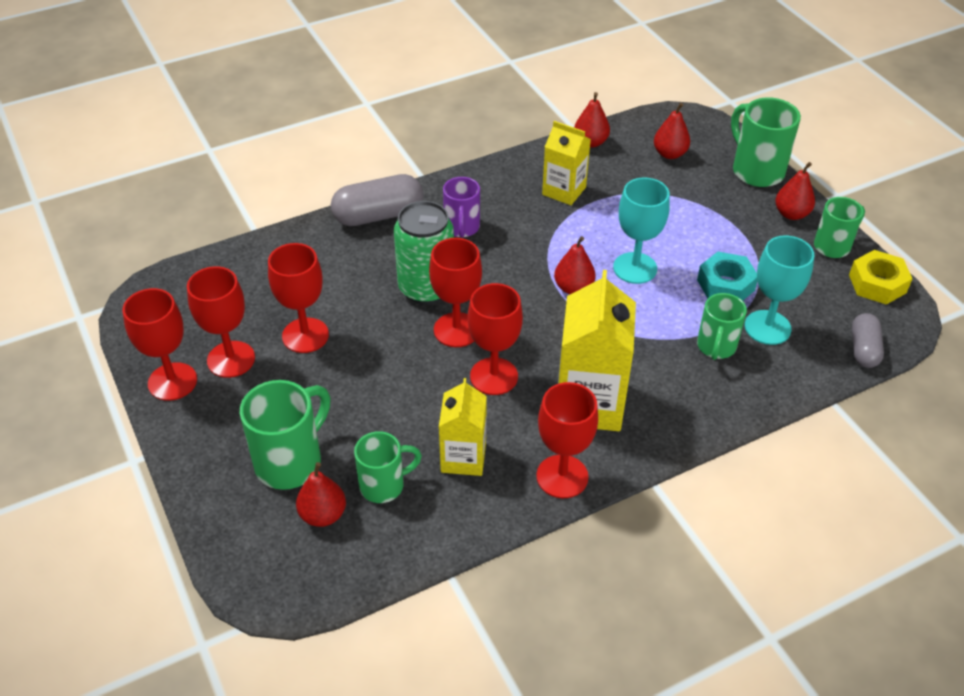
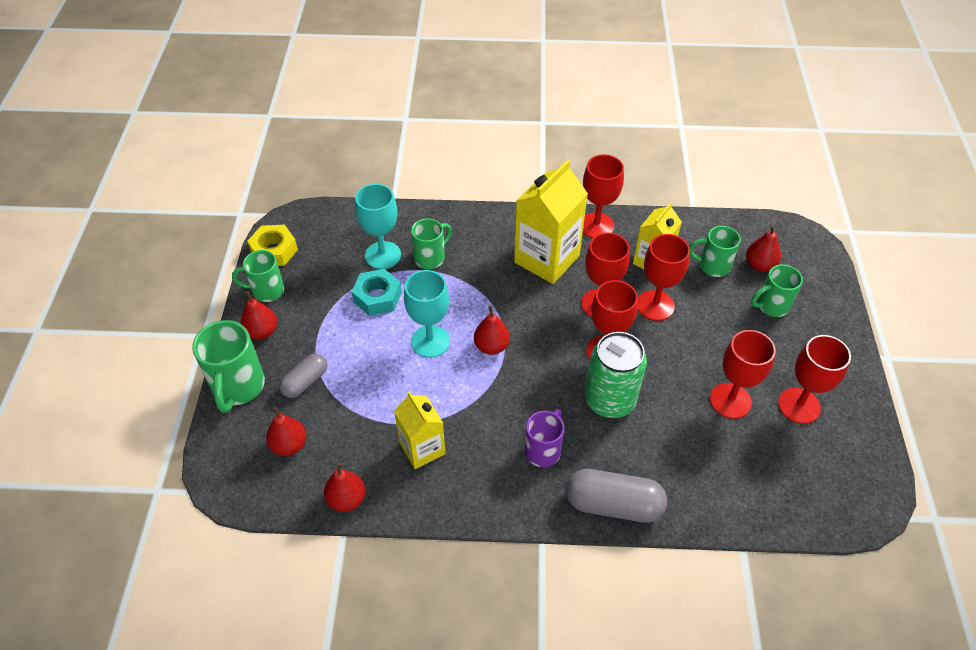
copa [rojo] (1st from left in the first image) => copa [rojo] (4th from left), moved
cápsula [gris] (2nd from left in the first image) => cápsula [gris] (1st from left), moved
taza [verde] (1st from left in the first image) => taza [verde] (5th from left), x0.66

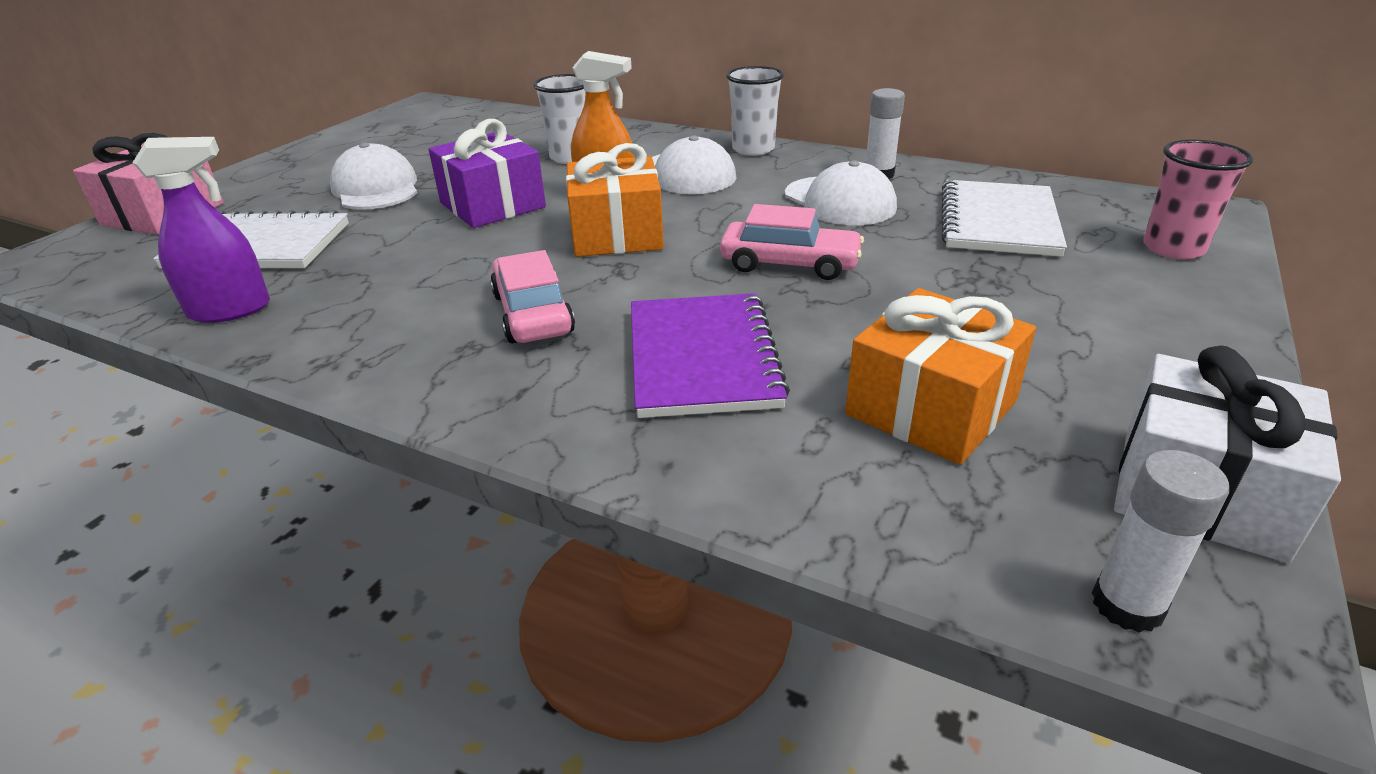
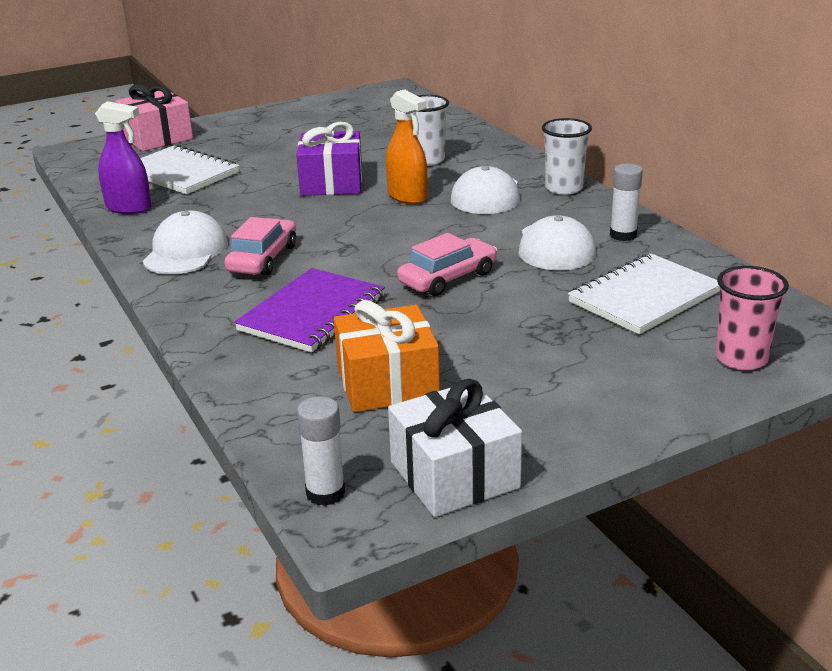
gorra [blanco] (1st from left), moved
regalo [naranja] (1st from left) => nothing
coche [rosa] (2nd from left), 90 degrees counterclockwise

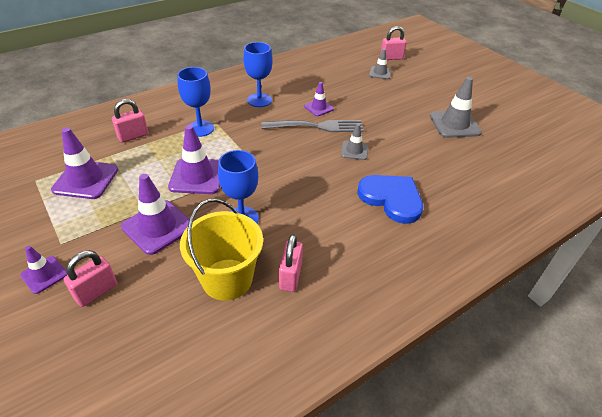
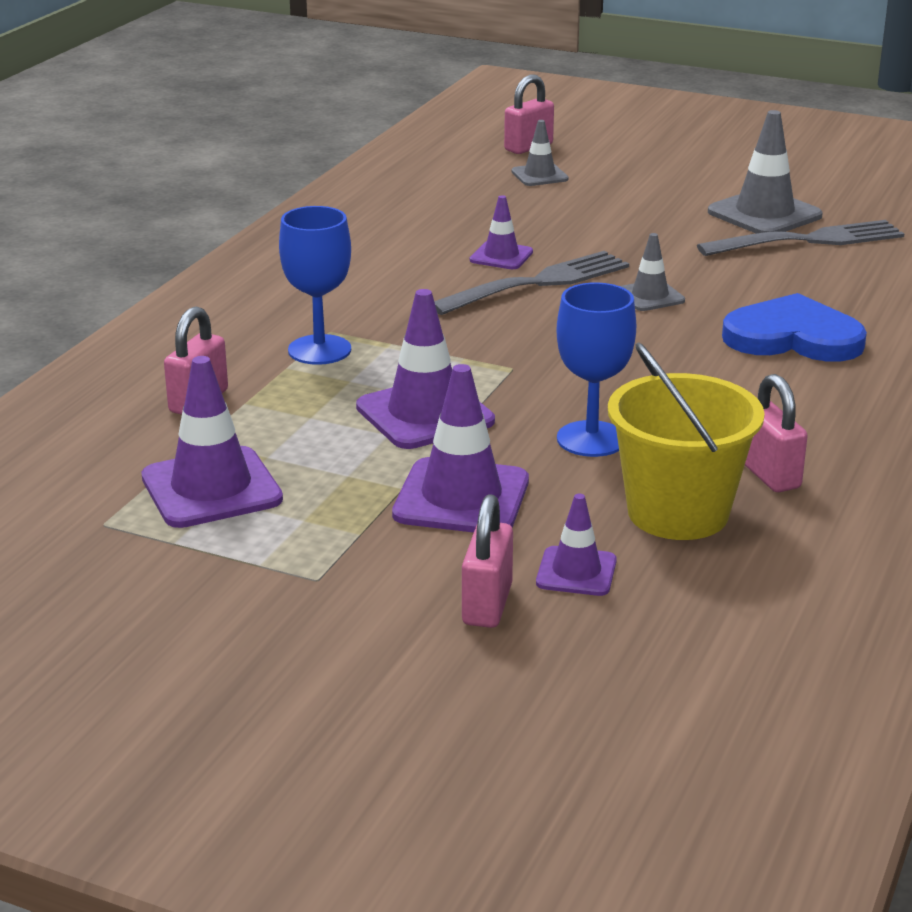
copa [azul] (3rd from left) => nothing
cono de tráfico [morado] (1st from left in the first image) => cono de tráfico [morado] (5th from left), moved
nothing => tenedor [gris] (2nd from left)

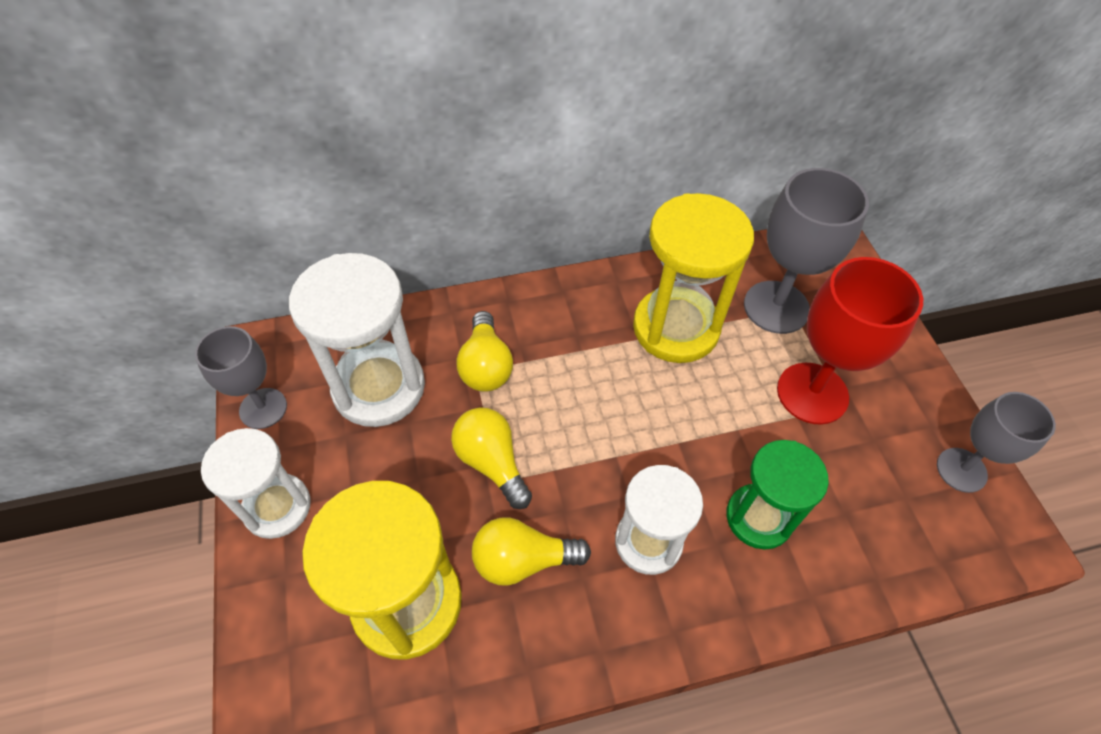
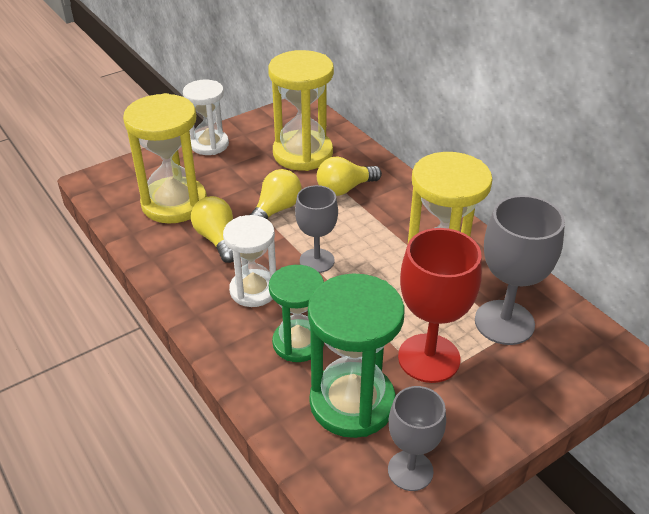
reloj de arena [blanco] (2nd from left) => reloj de arena [amarillo] (2nd from left)
copa [gris] (1st from left), moved
nothing => reloj de arena [verde] (2nd from left)

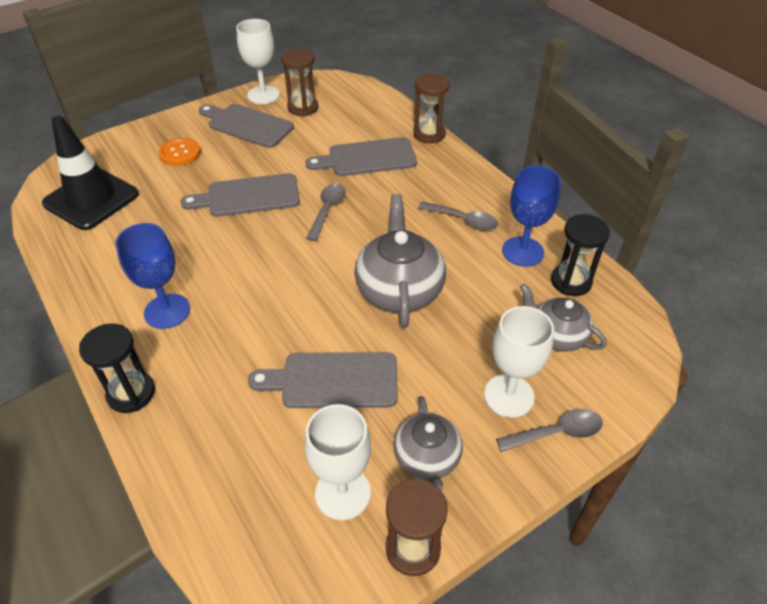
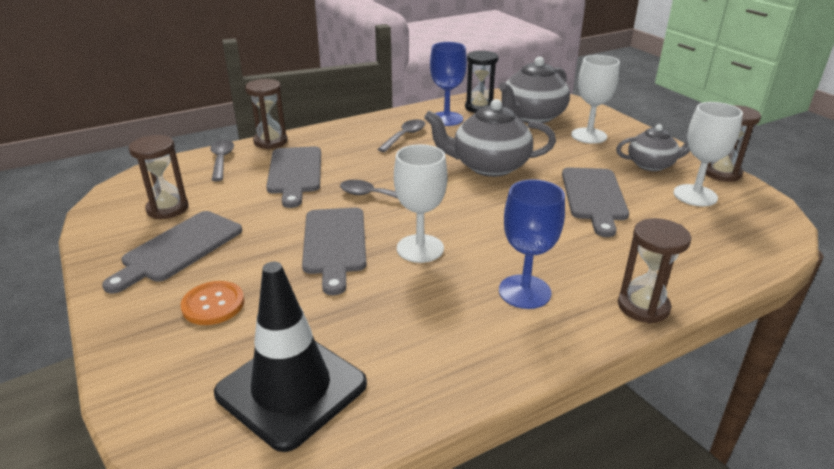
copa [blanco] (1st from left), moved
tetera [gris] (3rd from left in the first image) => tetera [gris] (2nd from left), x1.60
reloj de arena [negro] (1st from left) => reloj de arena [marrón] (3rd from left)
cuchara [gris] (3rd from left in the first image) => cuchara [gris] (1st from left), moved

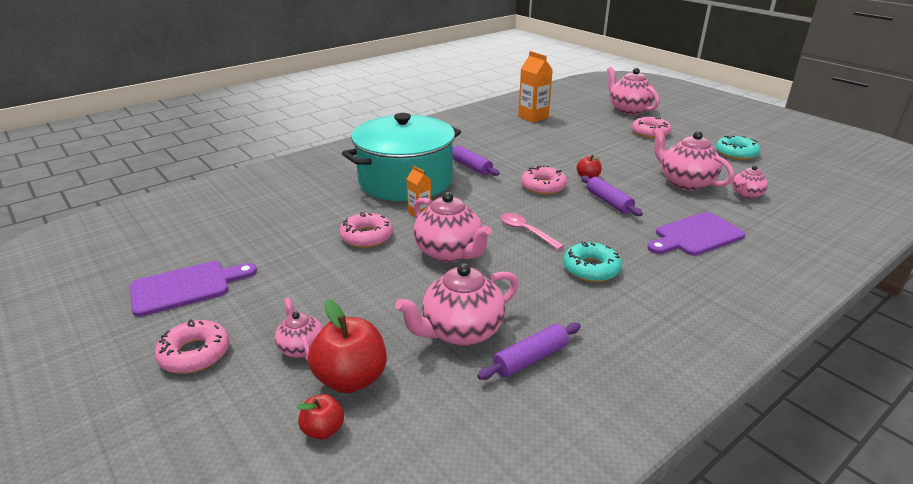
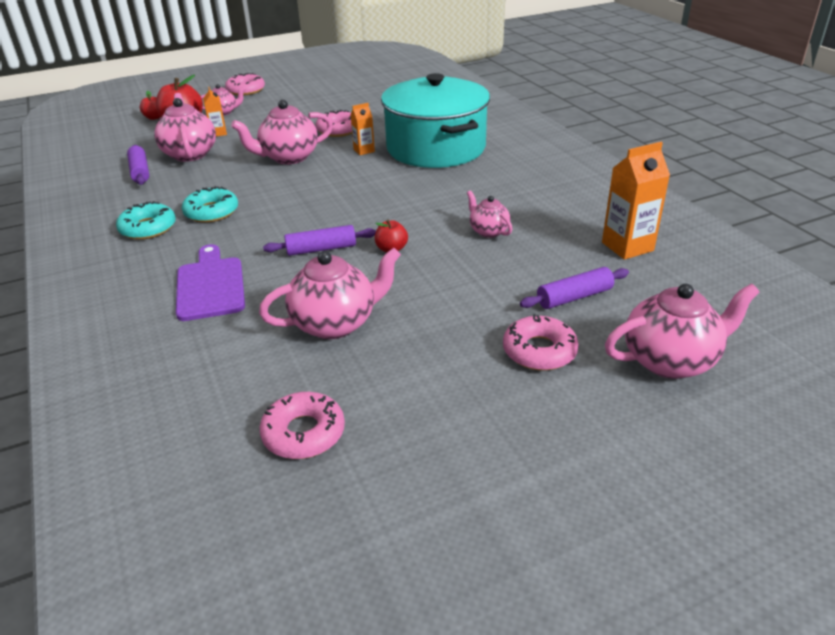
rosquilla [turquesa] (2nd from left in the first image) => rosquilla [turquesa] (1st from left), moved
rodillo [morado] (1st from left in the first image) => rodillo [morado] (3rd from left), moved
rosquilla [rosa] (3rd from left in the first image) => rosquilla [rosa] (2nd from left), moved
tetera [rosa] (6th from left in the first image) => tetera [rosa] (5th from left), moved
cuchara [rosa] => nothing
tabla de cortar [morado] (1st from left) => nothing
nothing => cartón de leche [naranja] (1st from left)

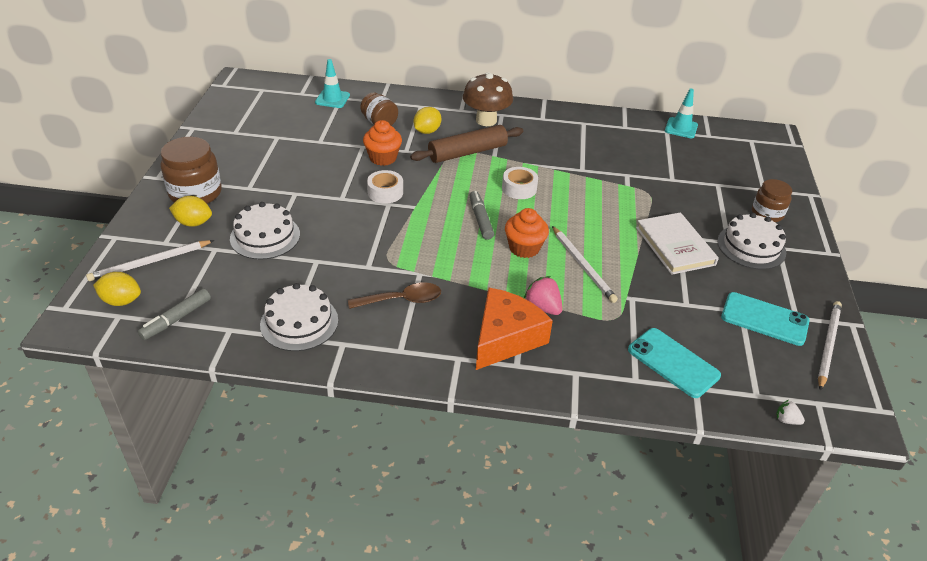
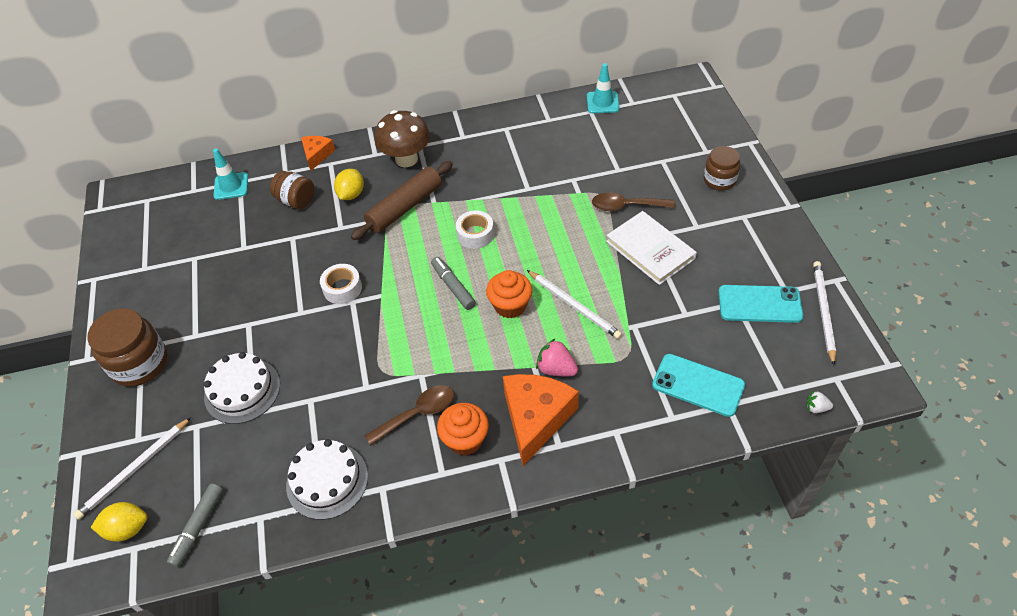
magdalena [naranja] (1st from left), moved
limón [amarillo] (2nd from left) => nothing
tarta [blanco] (3rd from left) => nothing
nothing => queso [naranja] (1st from left)
nothing => cuchara [marrón] (2nd from left)

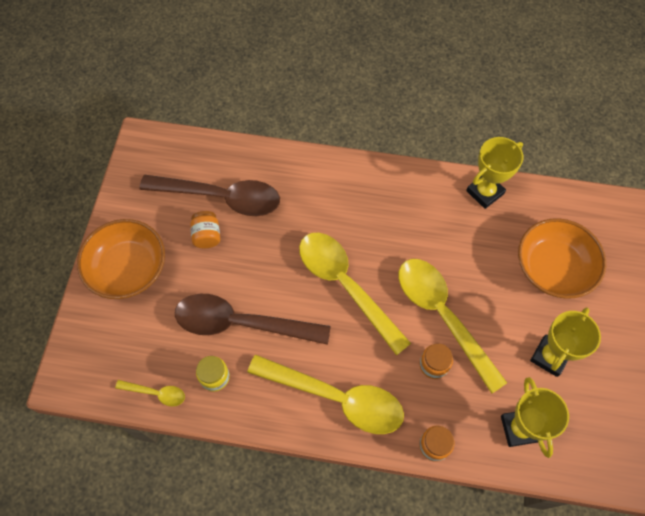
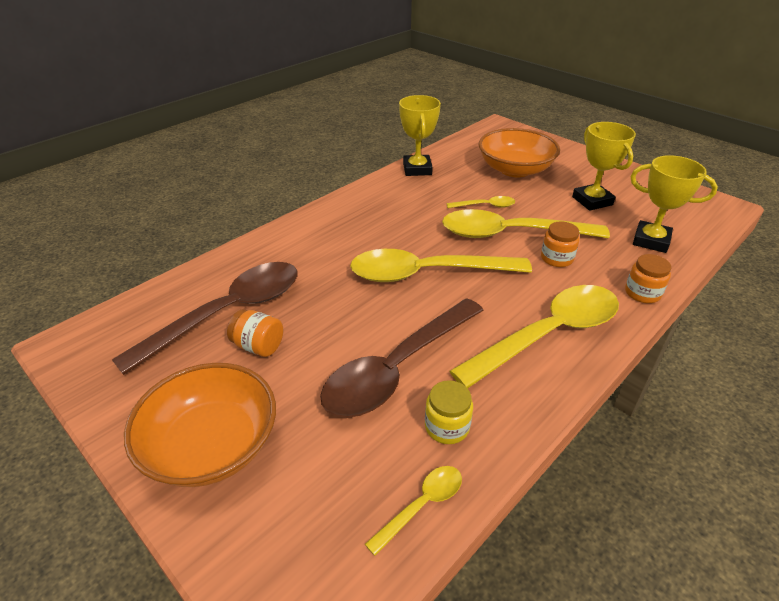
nothing => cuchara [amarillo] (3rd from left)

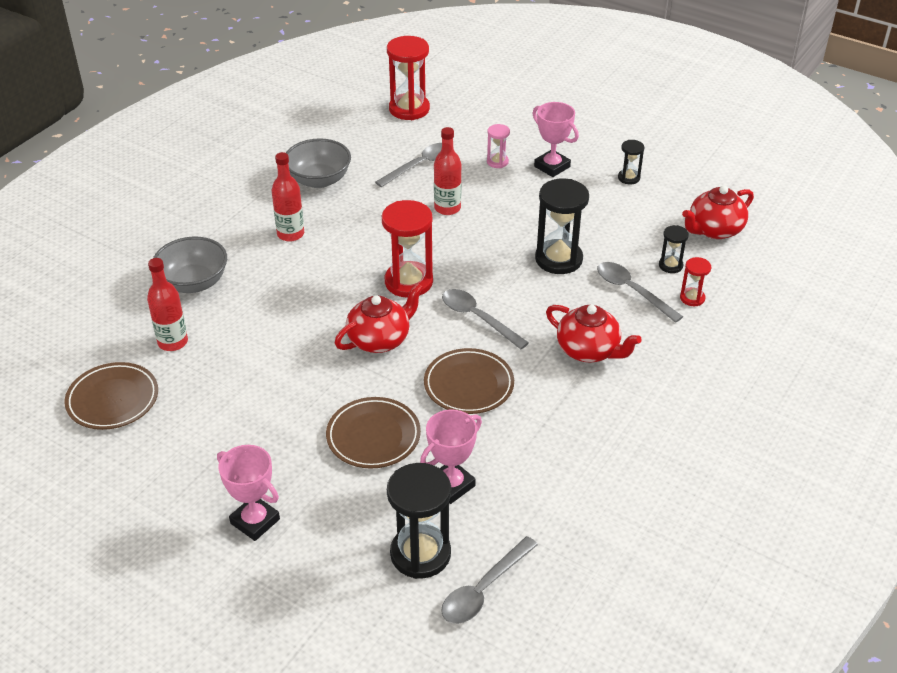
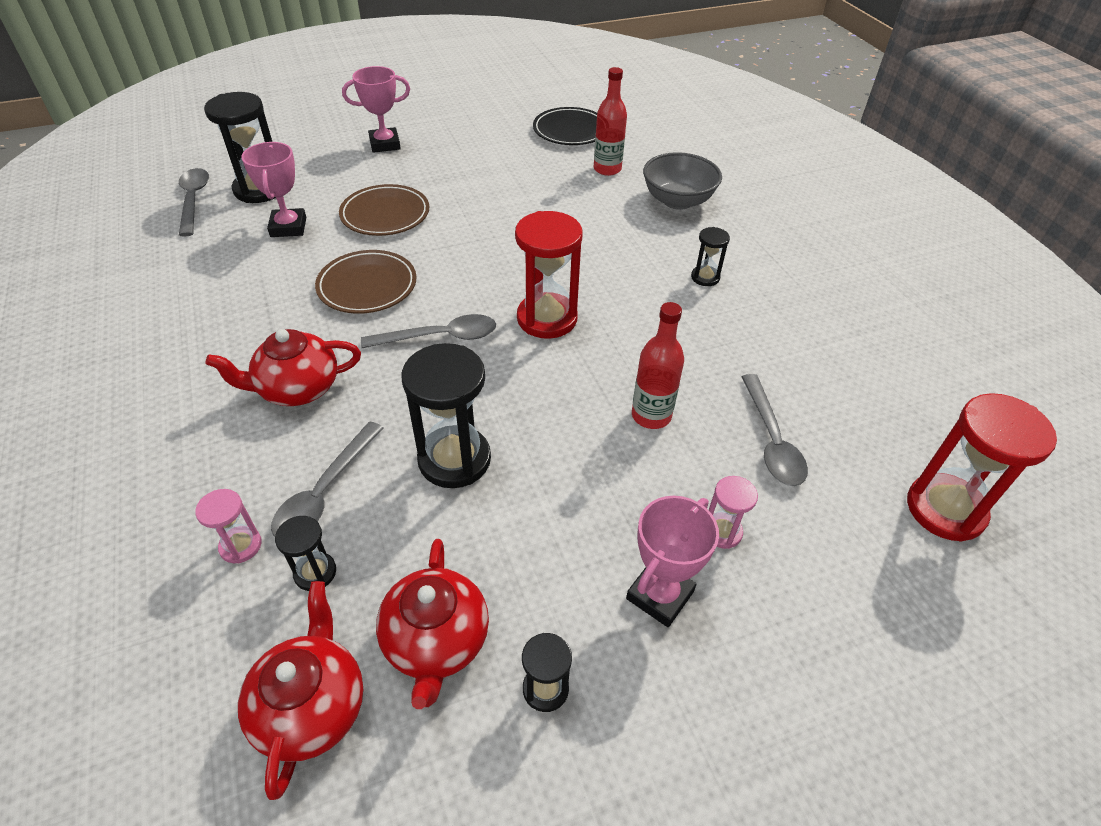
trofeo [rosa] (3rd from left), 45 degrees counterclockwise
cuenco [gris] (2nd from left) => nothing
botella [rojo] (2nd from left) => reloj de arena [negro] (5th from left)
reloj de arena [rojo] (3rd from left) => reloj de arena [rosa] (1st from left)
cuchara [gris] (4th from left in the first image) => cuchara [gris] (2nd from left), 120 degrees clockwise
tetera [rojo] (1st from left in the first image) => tetera [rojo] (3rd from left), moved
plato [marrón] (1st from left) => plato [negro]

